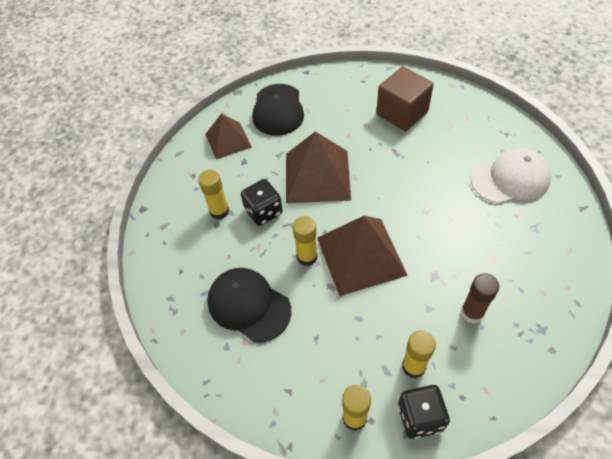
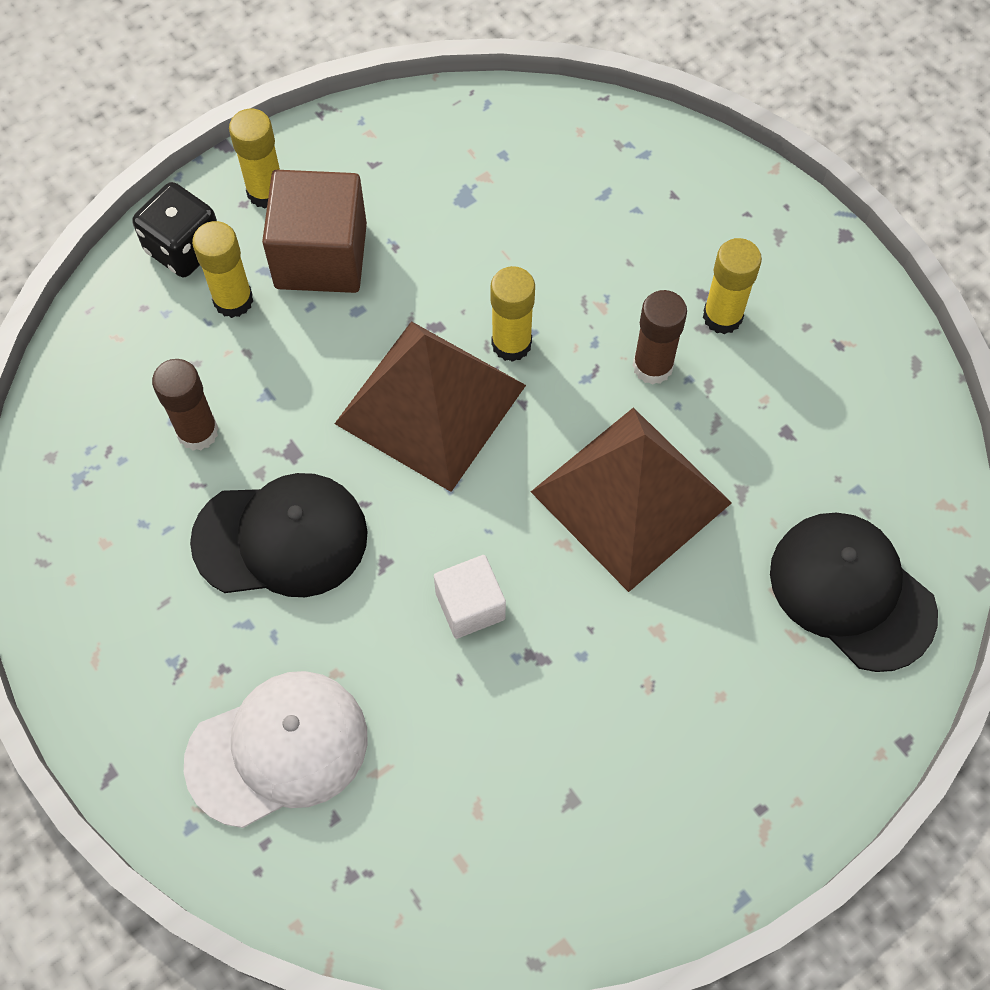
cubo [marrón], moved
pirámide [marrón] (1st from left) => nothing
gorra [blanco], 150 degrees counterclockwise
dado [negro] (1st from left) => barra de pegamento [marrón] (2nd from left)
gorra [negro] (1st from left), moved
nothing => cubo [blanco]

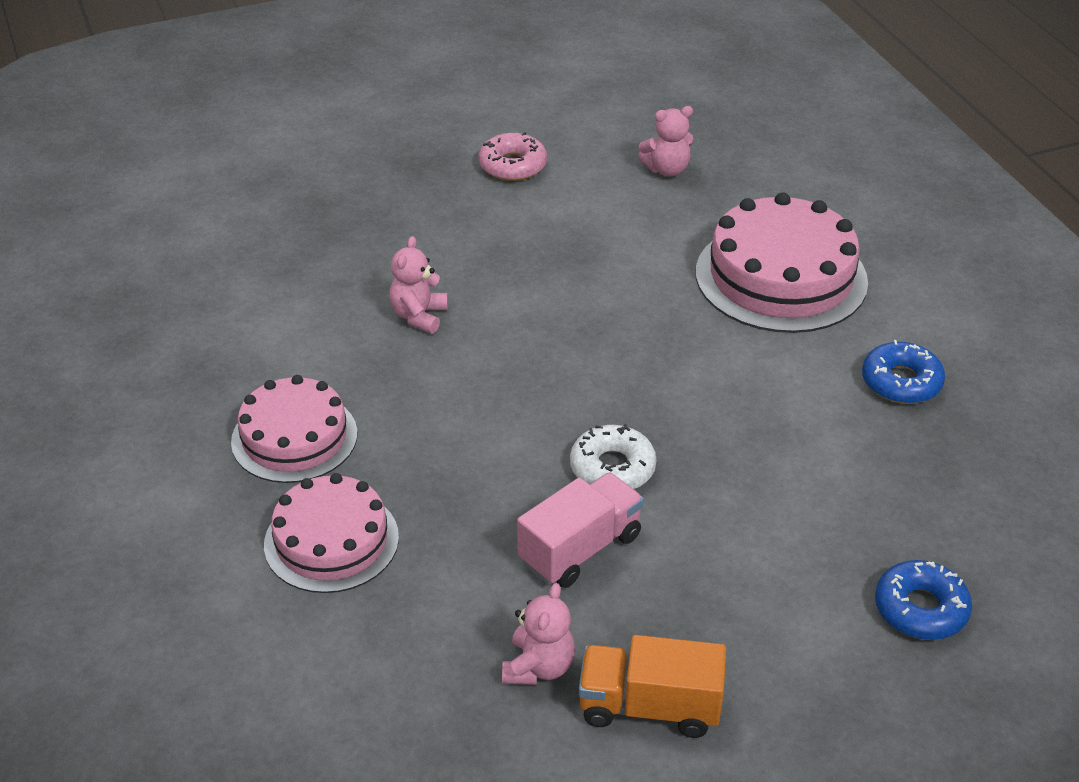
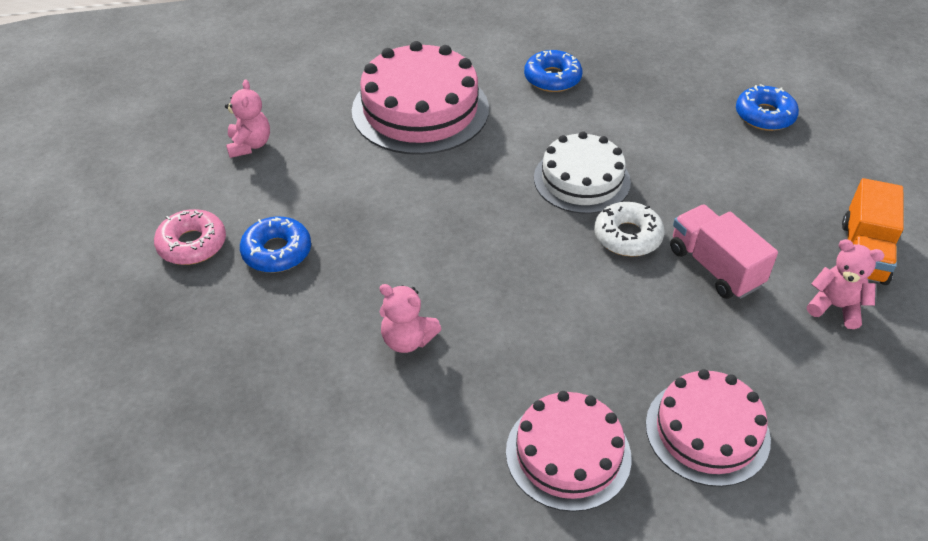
nothing => tarta [blanco]
nothing => rosquilla [azul] (1st from left)

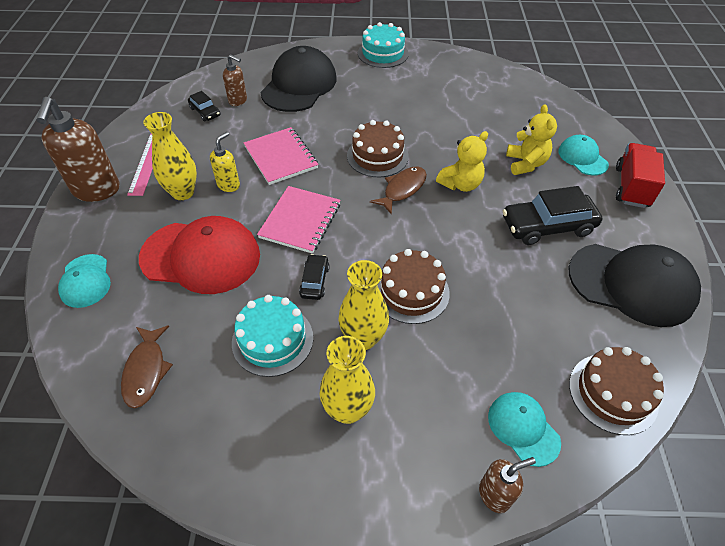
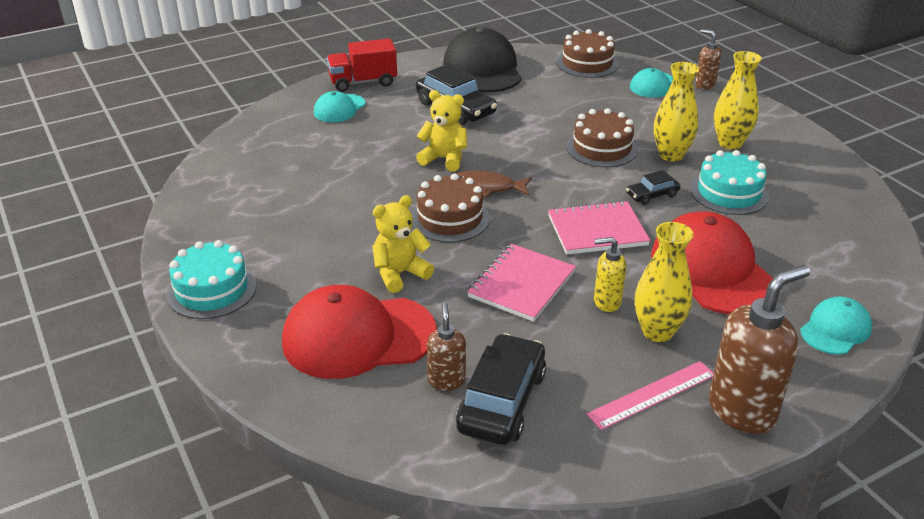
gorra [negro] (1st from left) => gorra [rojo] (1st from left)
coche [negro] (1st from left in the first image) => coche [negro] (2nd from left), x1.93
osito [amarillo] (2nd from left in the first image) => osito [amarillo] (1st from left), moved
pez [marrón] (1st from left) => nothing

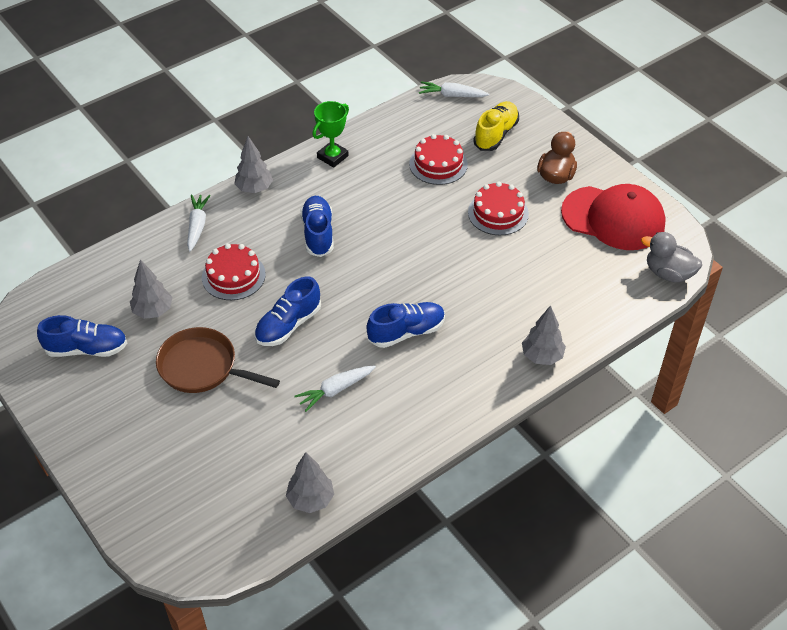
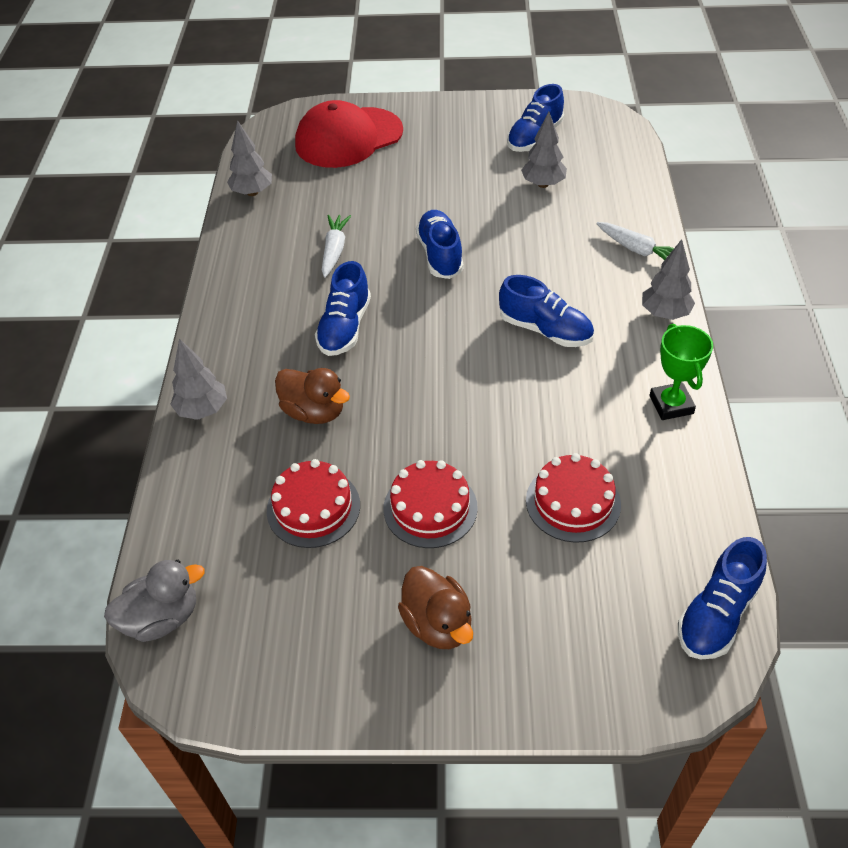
zanahoria [blanco] (3rd from left) => zapato [azul] (5th from left)
zapato [amarillo] => nothing
gorra [rojo], moved
tarta [rojo] (1st from left), moved
sartén [marrón] => nothing
nothing => pato [marrón] (1st from left)

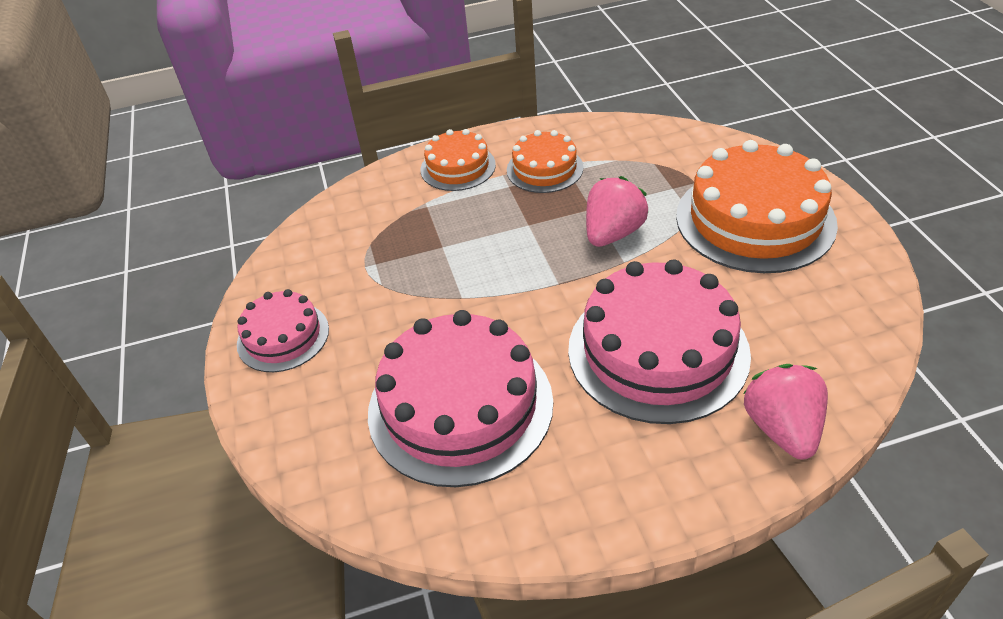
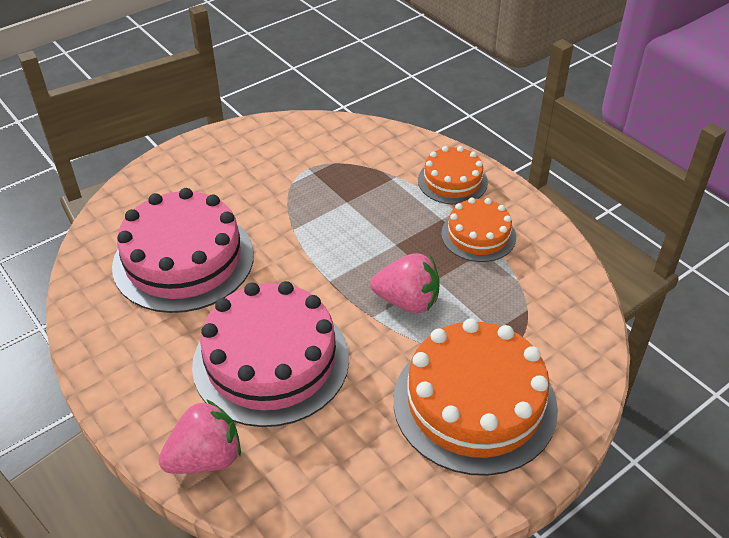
tarta [rosa] (1st from left) => nothing

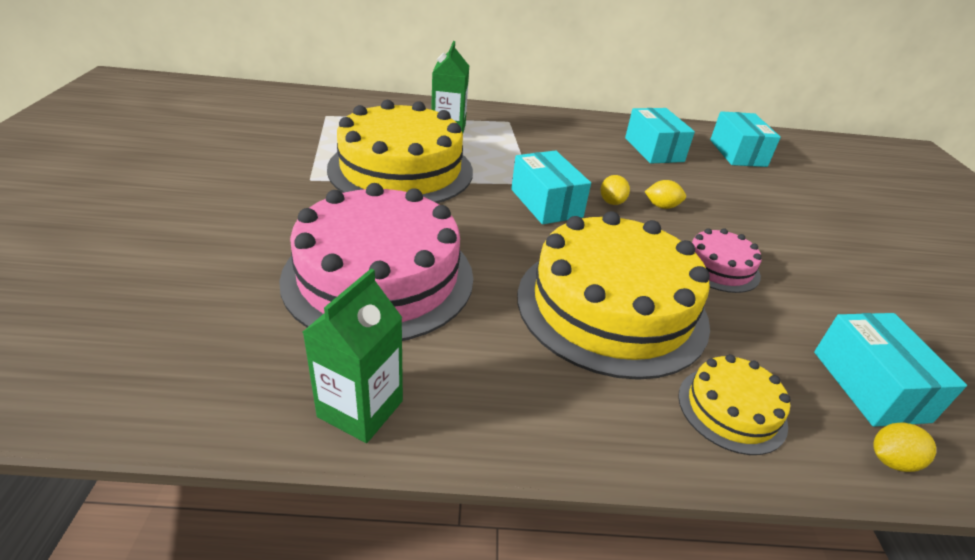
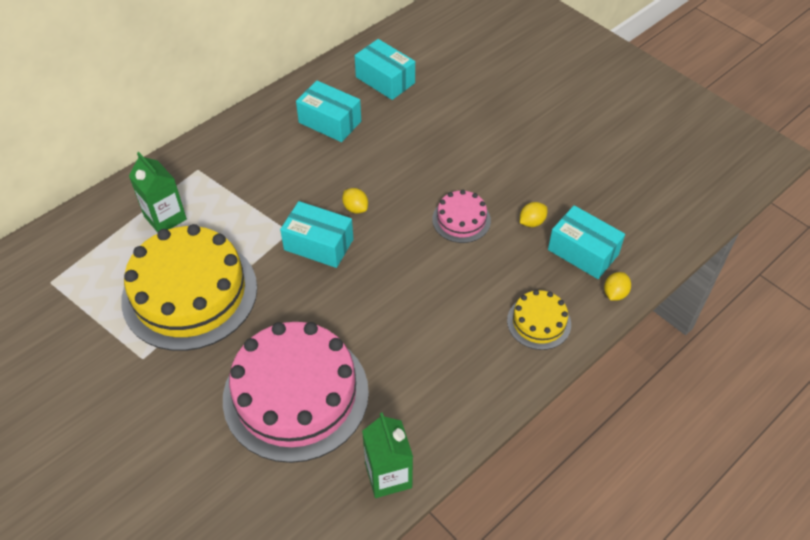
limón [amarillo] (2nd from left), moved
tarta [amarillo] (2nd from left) => nothing

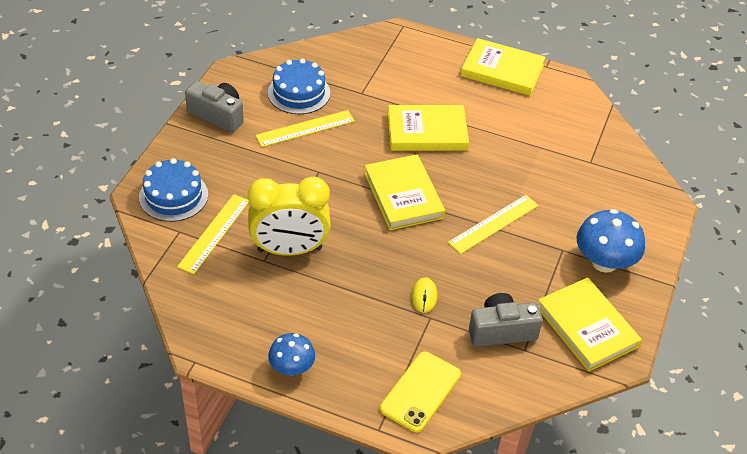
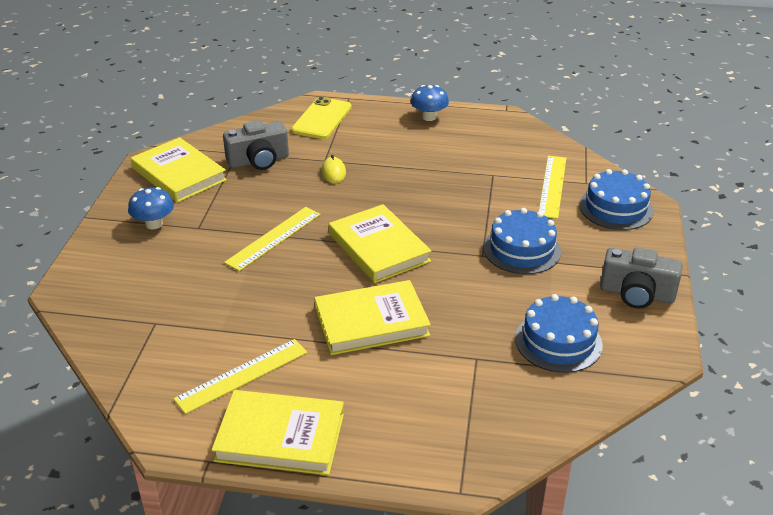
regla [amarillo] (2nd from left in the first image) => regla [amarillo] (1st from left), moved
despertador [amarillo] => nothing
seta [azul] (2nd from left in the first image) => seta [azul] (1st from left), x0.63
nothing => tarta [azul] (1st from left)

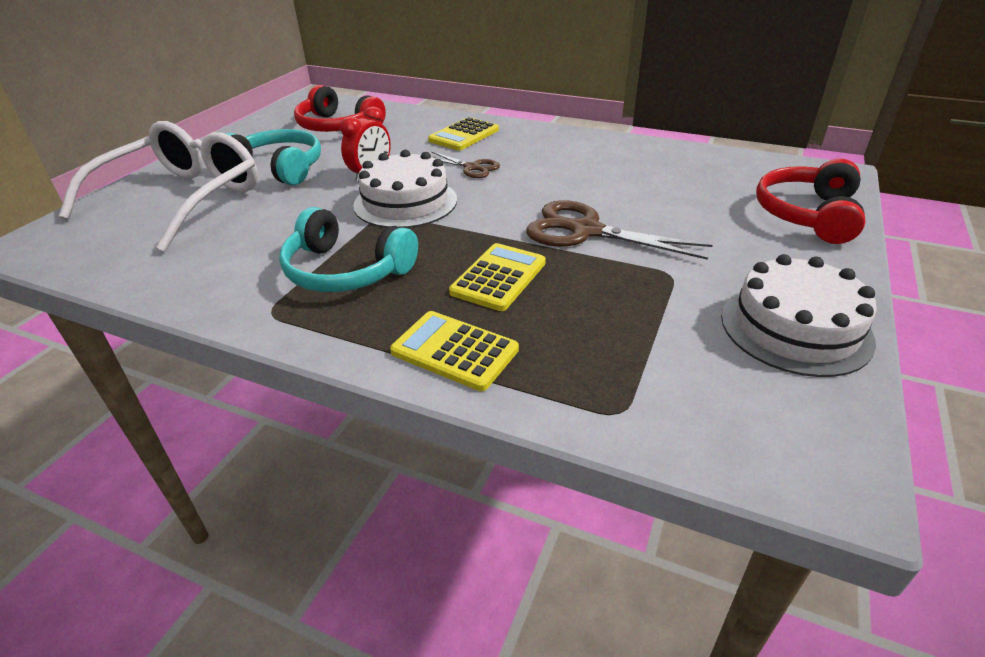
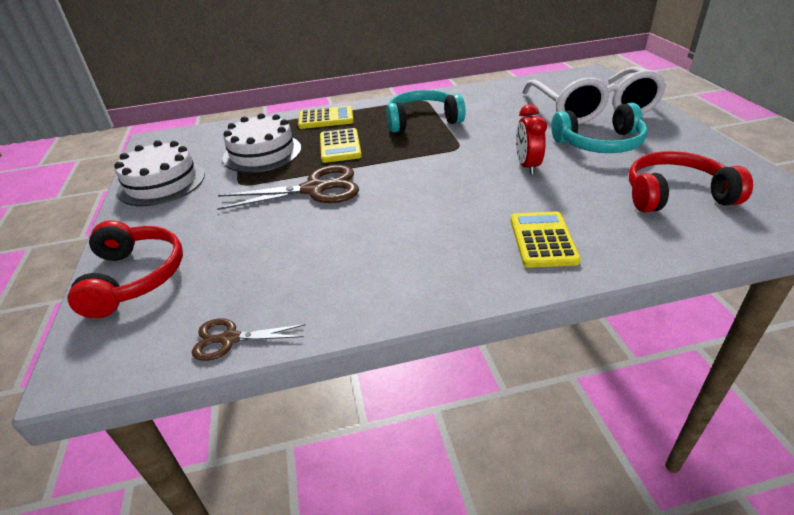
tarta [blanco] (1st from left in the first image) => tarta [blanco] (2nd from left), moved
tijeras [marrón] (1st from left), moved

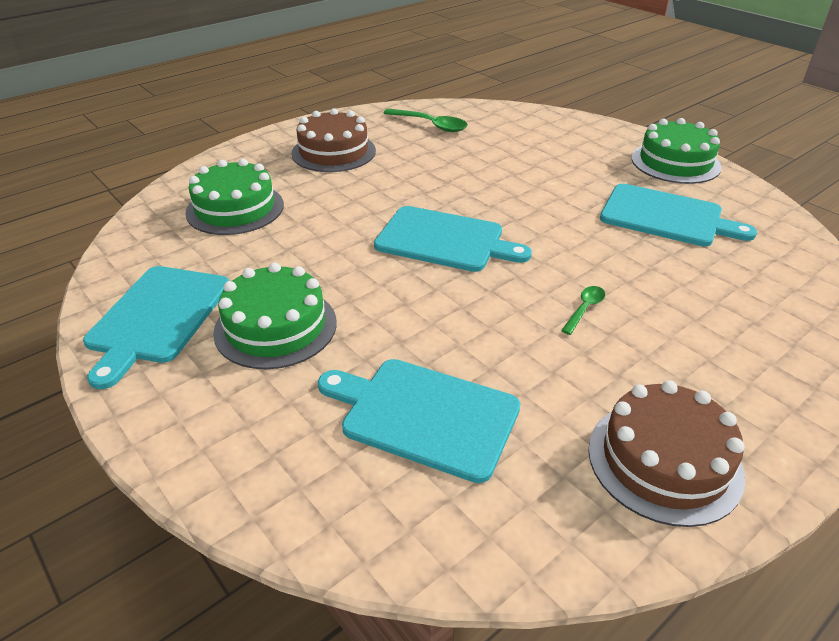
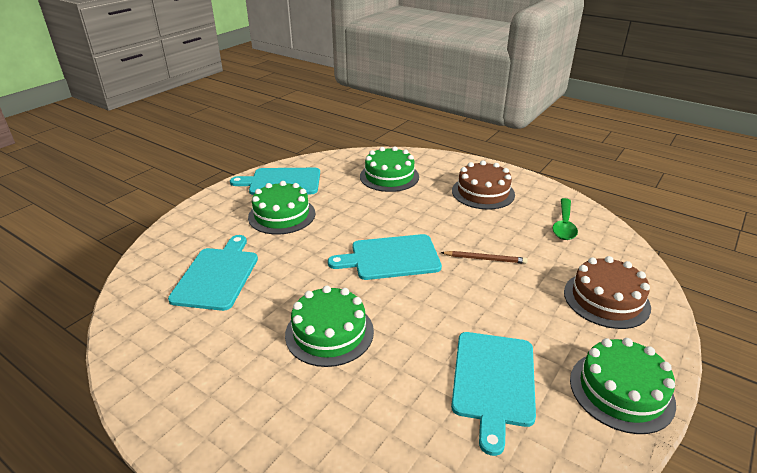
tabla de cortar [turquesa] (3rd from left), 75 degrees clockwise
cuchara [verde] (2nd from left) => tarta [verde] (2nd from left)
tarta [marrón] (2nd from left), moved
nothing => lápiz [marrón]

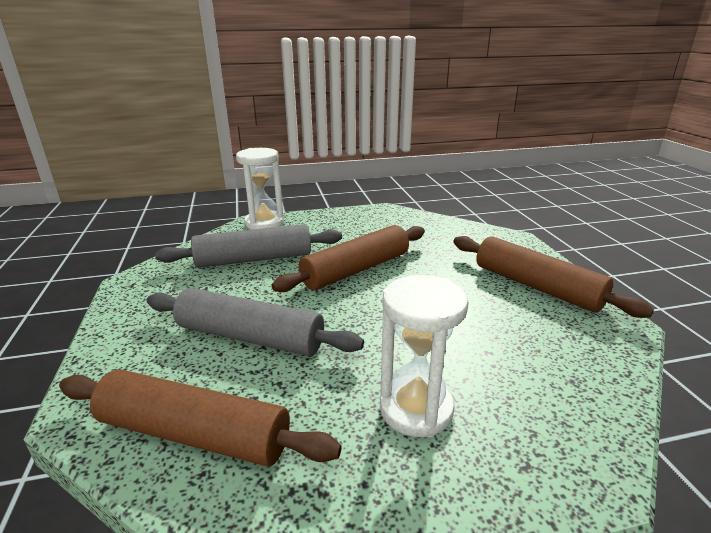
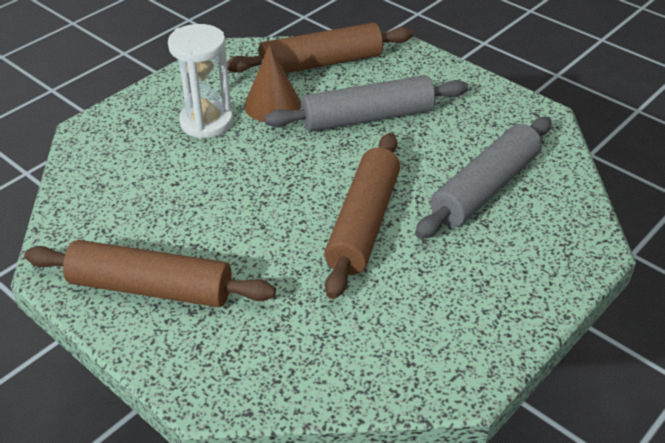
reloj de arena [blanco] (1st from left) => nothing
nothing => cono [marrón]

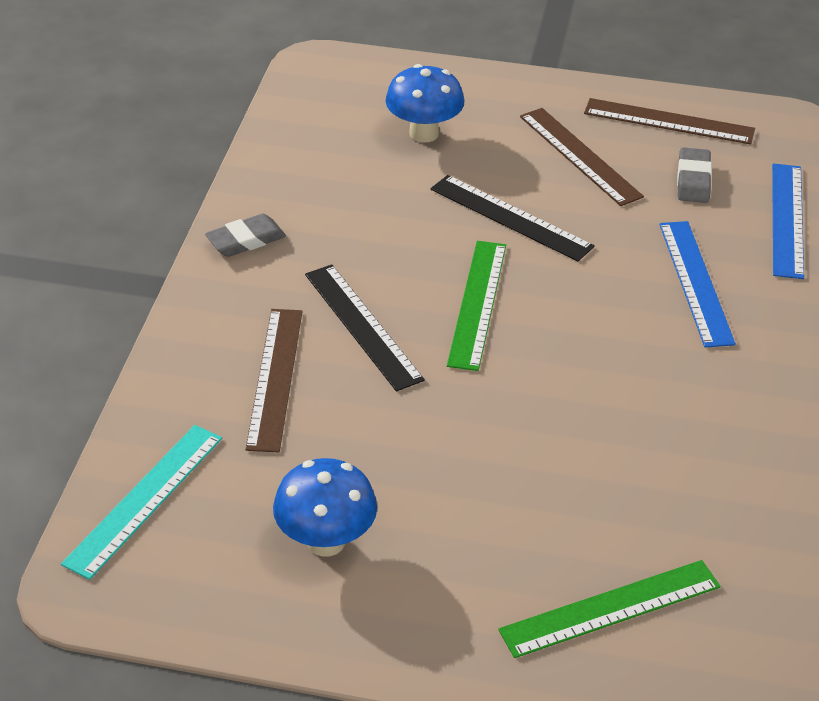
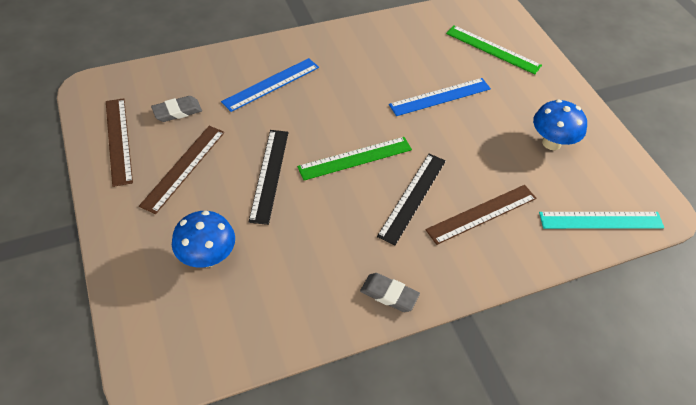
regla [azul] (2nd from left), moved

